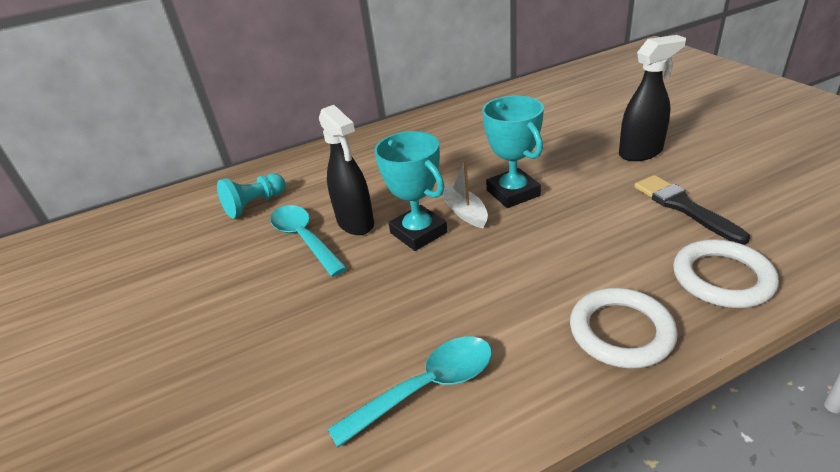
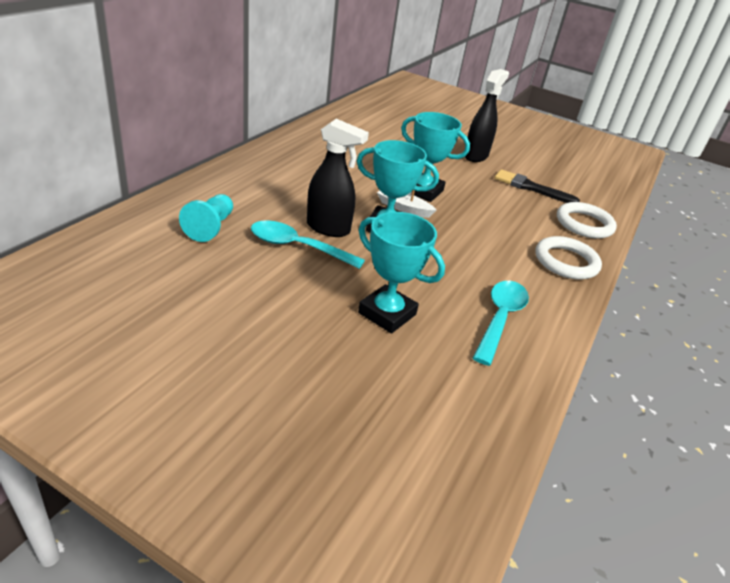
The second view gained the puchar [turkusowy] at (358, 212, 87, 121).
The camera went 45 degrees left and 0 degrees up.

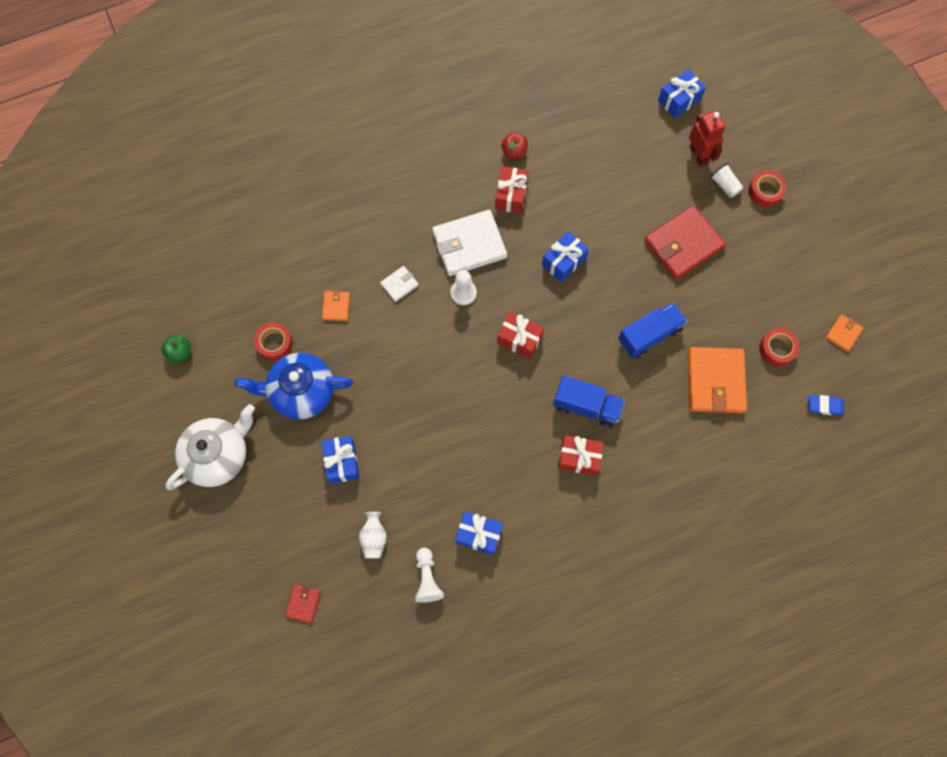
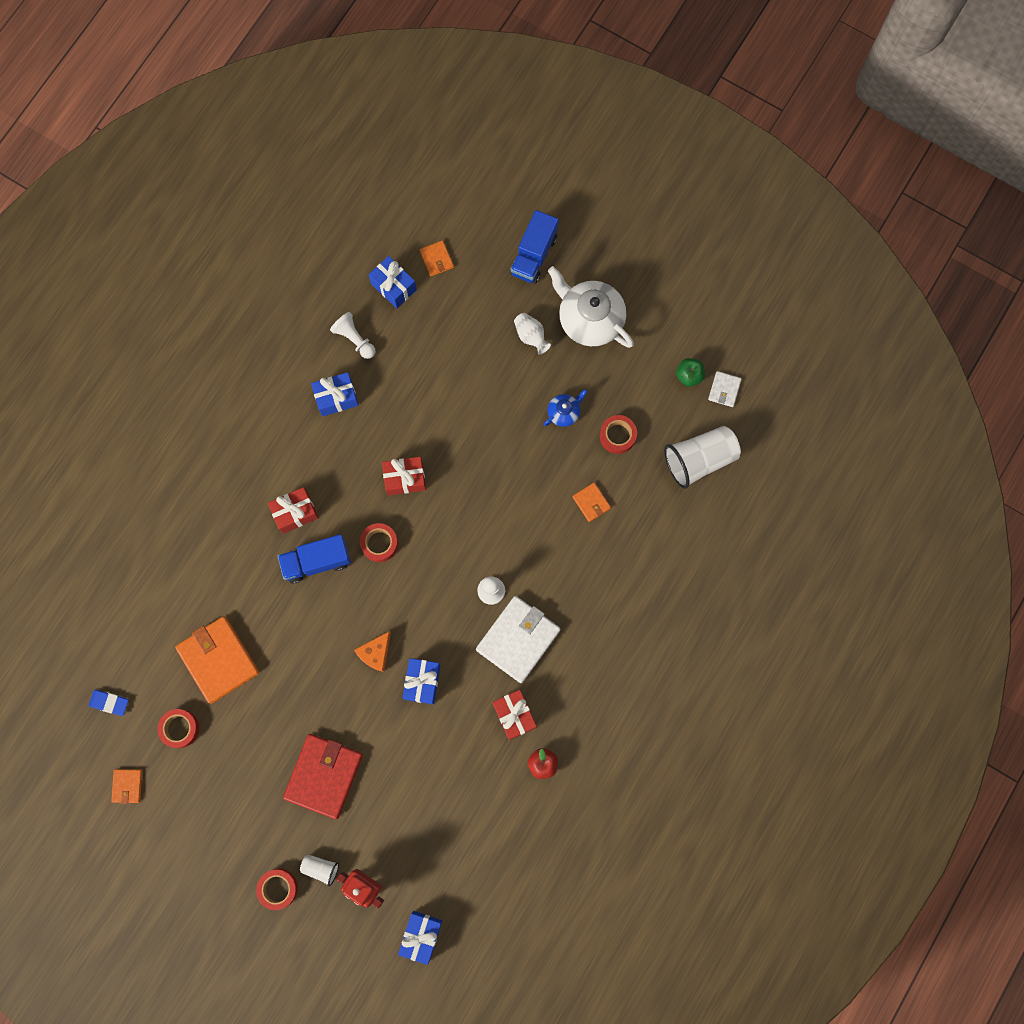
The second view gained the ser [pomarańczowy] at (354, 631, 37, 41).
The second view gained the taśma klejąca [czerwony] at (360, 523, 38, 39).
The second view gained the szklanka [biały] at (664, 426, 77, 63).
The prezent [niebieski] ended up elsewhere, having gone from (322, 436, 37, 48) to (369, 256, 48, 52).
The wazon [biały] ended up elsewhere, having gone from (359, 512, 28, 46) to (514, 313, 37, 42).
The portfel [biały] ended up elsewhere, having gone from (380, 266, 38, 36) to (708, 371, 33, 36).
The prezent [czerwony] ended up elsewhere, having gone from (497, 312, 47, 47) to (382, 457, 44, 39).
The ciężarówka [niebieski] ended up elsewhere, having gone from (618, 302, 69, 56) to (510, 210, 49, 74).
What was the portfel [czerwony] at (285, 584, 36, 39) turned into the portfel [pomarańczowy] at (420, 240, 34, 36).
The imbryk [biały] at (166, 404, 89, 86) ended up facing another way, 120 degrees clockwise from before.
The gumka do mazania [niebieski] at (808, 395, 36, 21) ended up facing another way, 45 degrees clockwise from before.
The size of the imbryk [niebieski] at (235, 353, 118, 67) changed by a factor of 0.49.
The camera went 145 degrees right and 5 degrees up.

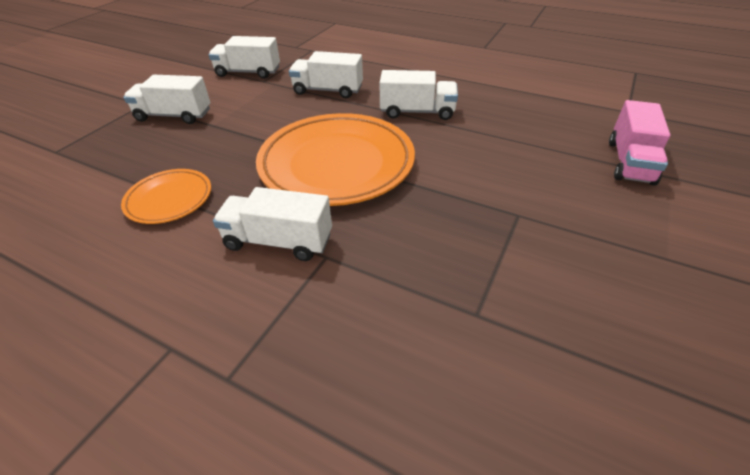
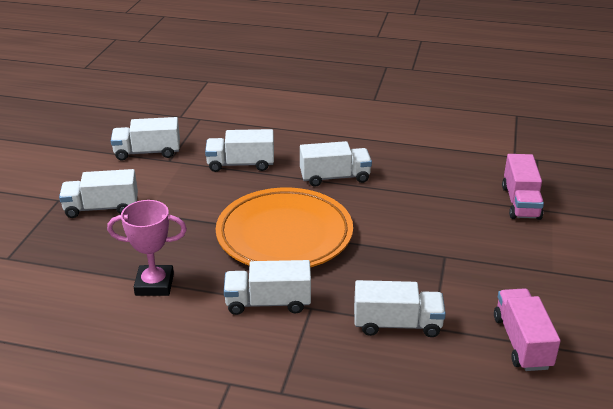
The second view gained the ciężarówka [biały] at (354, 280, 92, 57).
The second view gained the ciężarówka [różowy] at (494, 288, 67, 83).
Where the talerz [pomarańczowy] stood at (121, 169, 90, 55), the puchar [różowy] came to stand at (107, 200, 80, 96).
The camera went 15 degrees left and 10 degrees down.

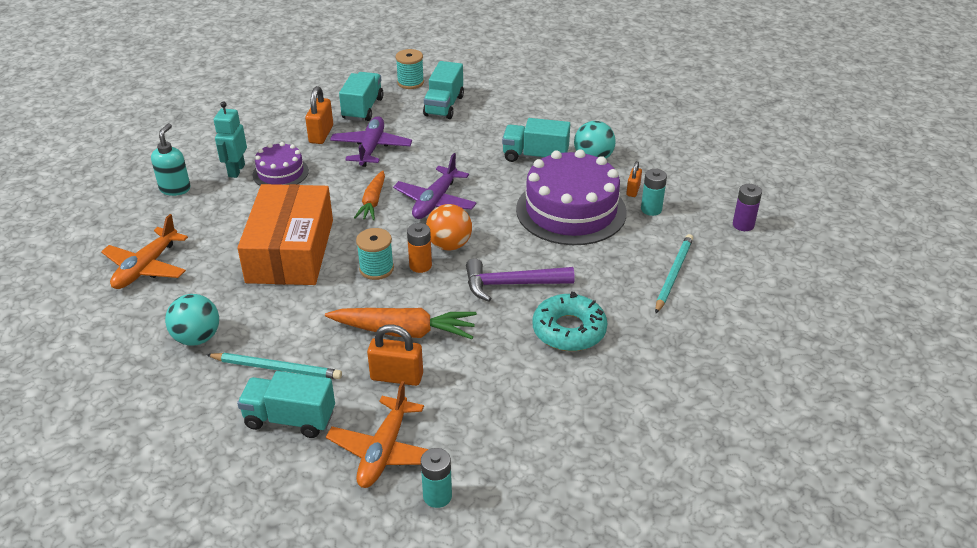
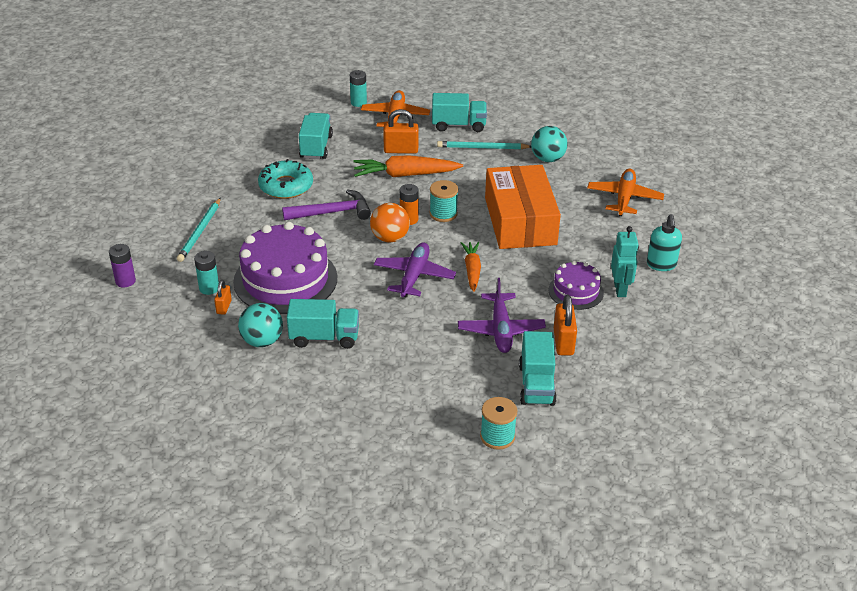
The ciężarówka [turkusowy] ended up elsewhere, having gone from (423, 61, 41, 58) to (299, 113, 34, 46).
The camera went 170 degrees right and 0 degrees up.

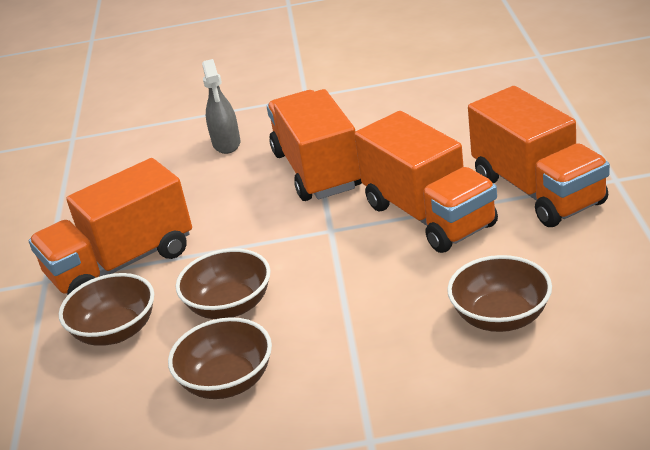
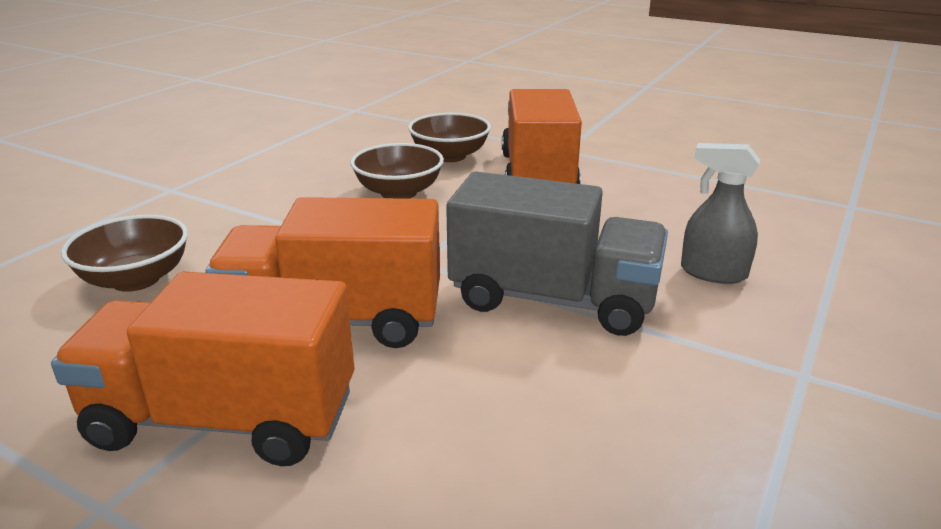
The second view lost the miska [brązowy] at (168, 317, 104, 82).
What was the ciężarówka [pomarańczowy] at (267, 89, 95, 112) turned into the ciężarówka [szary] at (446, 171, 222, 165).
The camera went 120 degrees right and 5 degrees down.

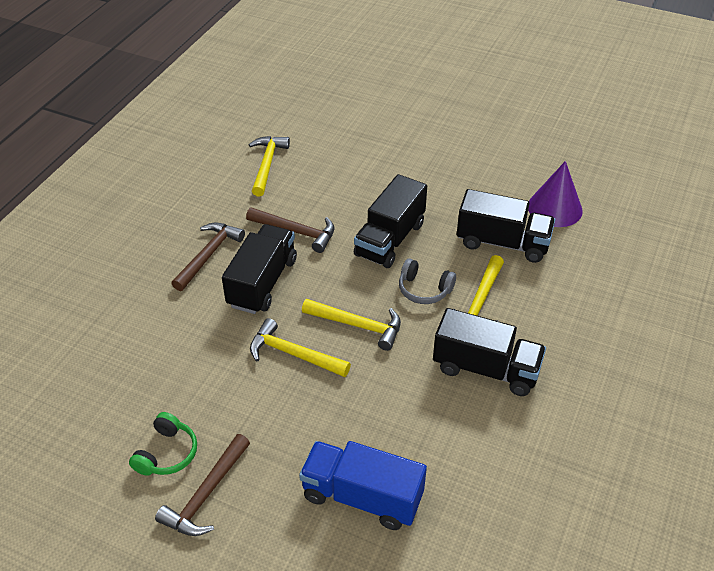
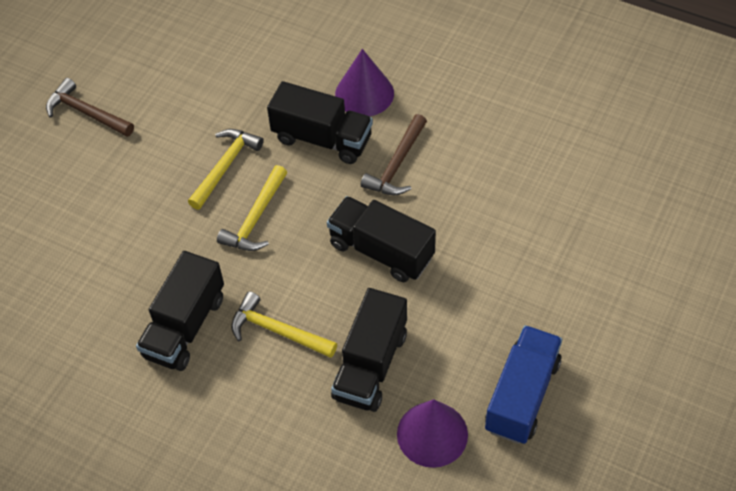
The second view lost the słuchawki [zielony] at (129, 412, 68, 64).
The second view lost the młotek [żółty] at (249, 136, 41, 61).
The second view lost the słuchawki [szary] at (399, 258, 57, 46).
The ciężarówka [niebieski] ended up elsewhere, having gone from (299, 441, 128, 89) to (485, 325, 77, 119).
Where the młotek [brązowy] stood at (171, 223, 74, 68), the stożek [fioletowy] came to stand at (335, 49, 59, 67).
The camera went 95 degrees right and 10 degrees up.

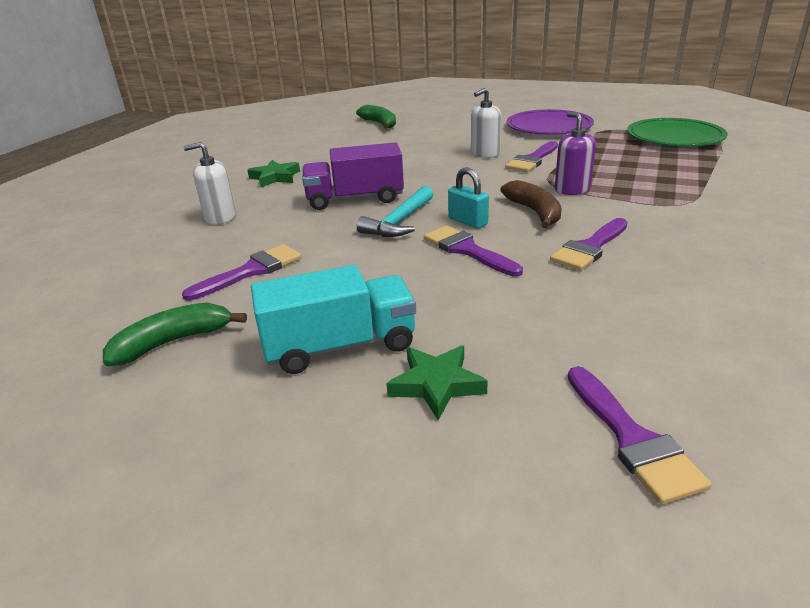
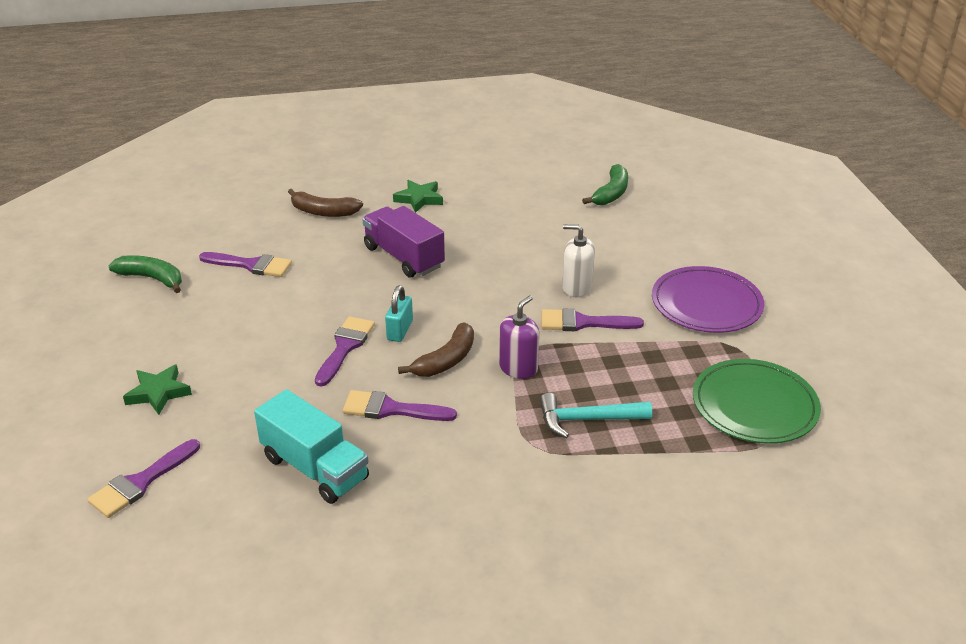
The ciężarówka [turkusowy] ended up elsewhere, having gone from (251, 265, 165, 109) to (254, 389, 115, 115).
The młotek [turkusowy] ended up elsewhere, having gone from (357, 186, 76, 51) to (540, 393, 112, 45).
Where the dozownik mydła [biały] stood at (183, 142, 53, 83), the banan [brązowy] came to stand at (288, 189, 75, 28).
The camera went 55 degrees right and 5 degrees up.

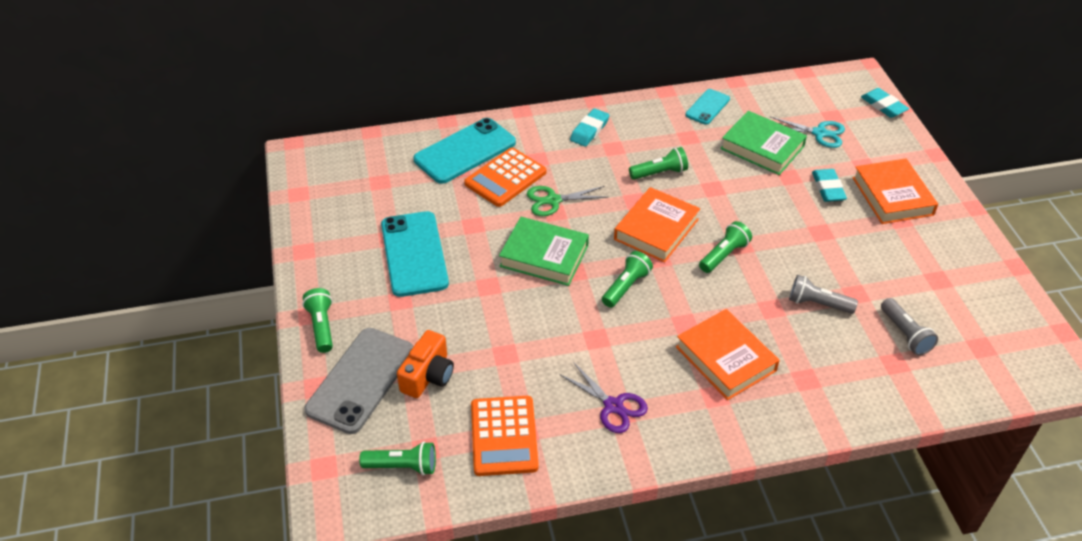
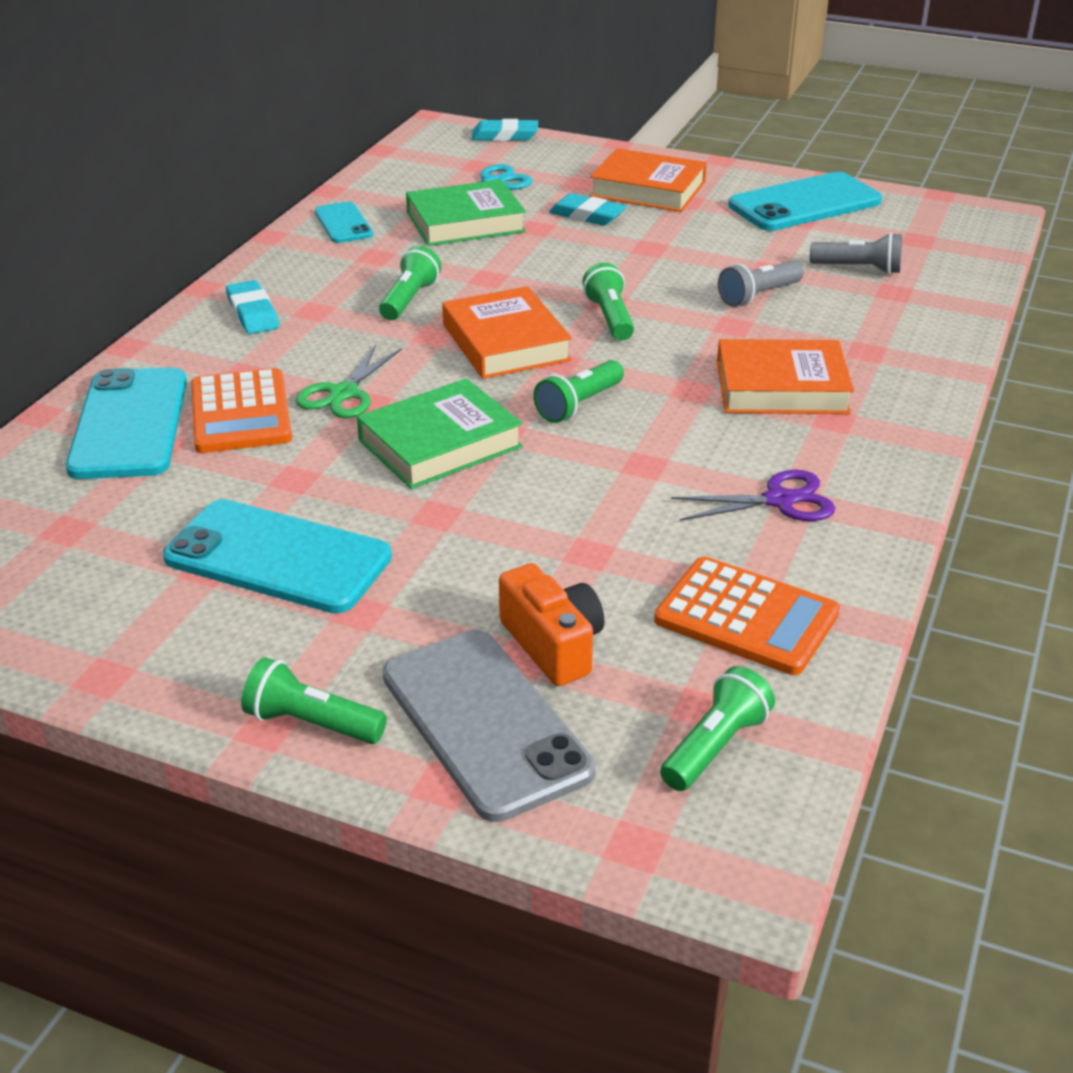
The second view gained the telefon [turkusowy] at (729, 172, 153, 59).
The latarka [zielony] at (602, 251, 51, 57) ended up facing another way, 120 degrees counterclockwise from before.
The camera went 55 degrees left and 10 degrees down.

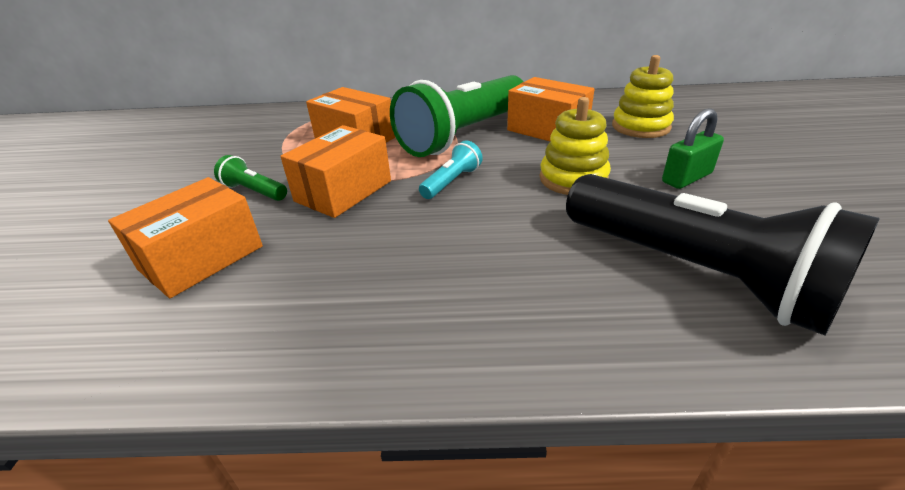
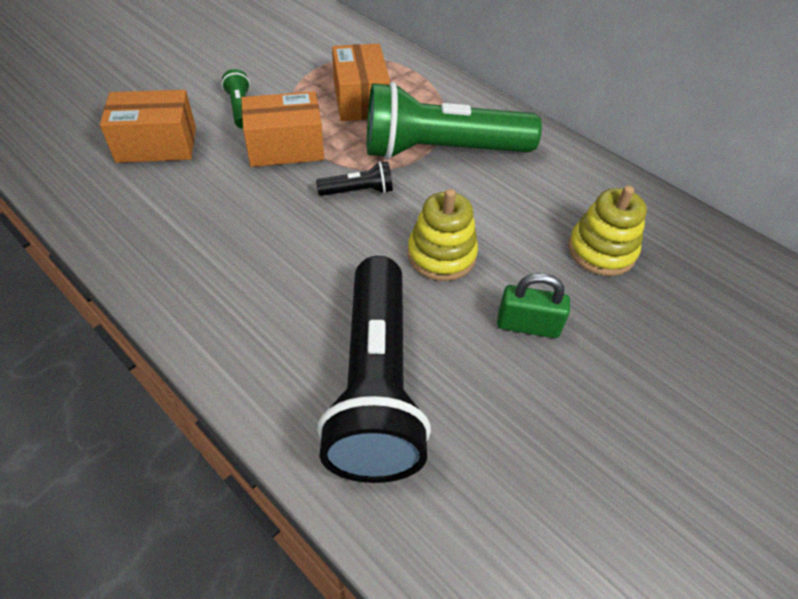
The second view lost the pudełko [pomarańczowy] at (507, 77, 88, 65).
What was the latarka [turkusowy] at (419, 140, 64, 59) turned into the latarka [czarny] at (316, 161, 77, 35).
The camera went 40 degrees right and 15 degrees up.

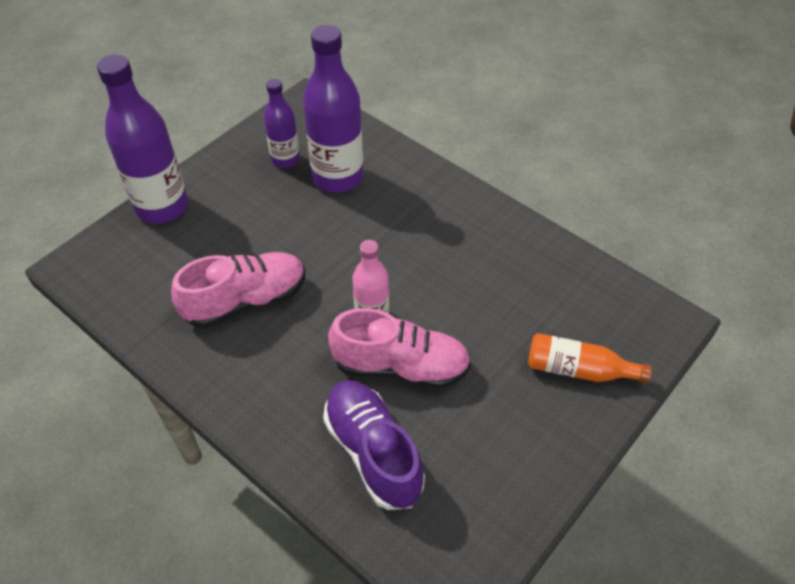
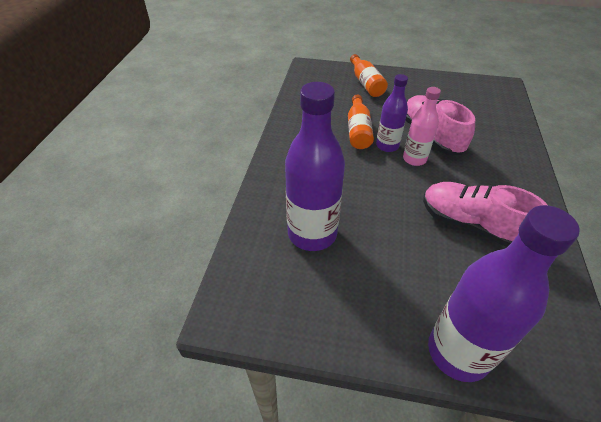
The second view lost the but [fioletowy] at (323, 380, 102, 130).
The second view gained the butelka [pomarańczowy] at (348, 95, 26, 54).
The butelka [fioletowy] ended up elsewhere, having gone from (264, 79, 36, 89) to (376, 74, 32, 78).
The camera went 120 degrees left and 5 degrees down.

